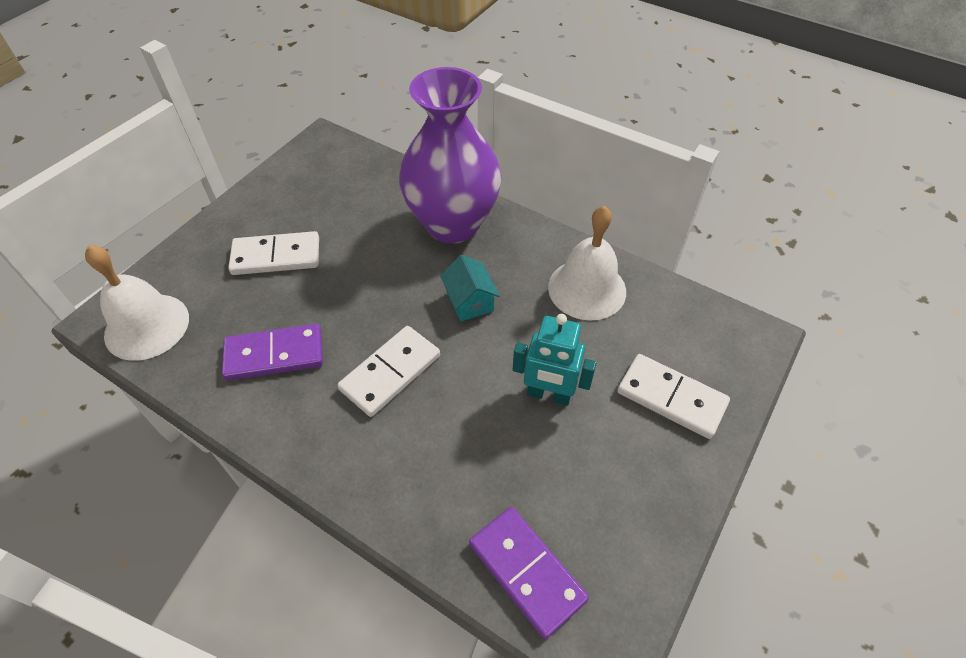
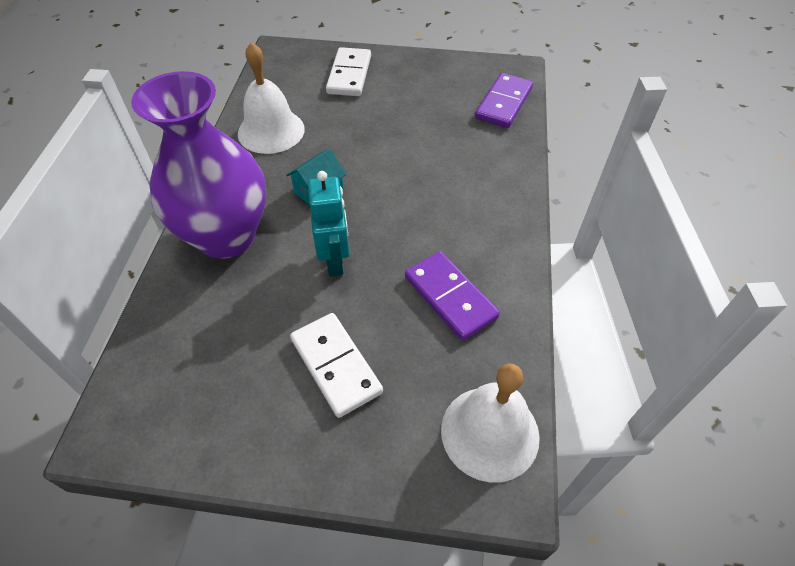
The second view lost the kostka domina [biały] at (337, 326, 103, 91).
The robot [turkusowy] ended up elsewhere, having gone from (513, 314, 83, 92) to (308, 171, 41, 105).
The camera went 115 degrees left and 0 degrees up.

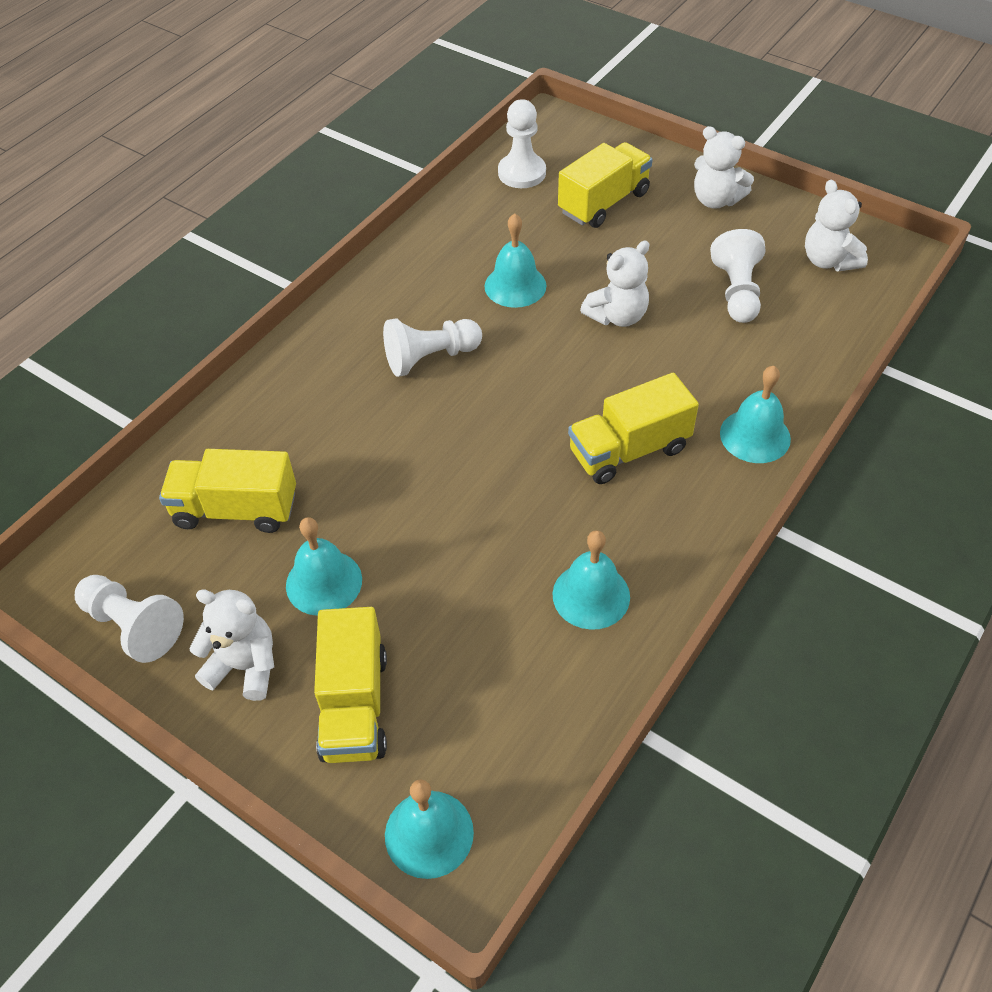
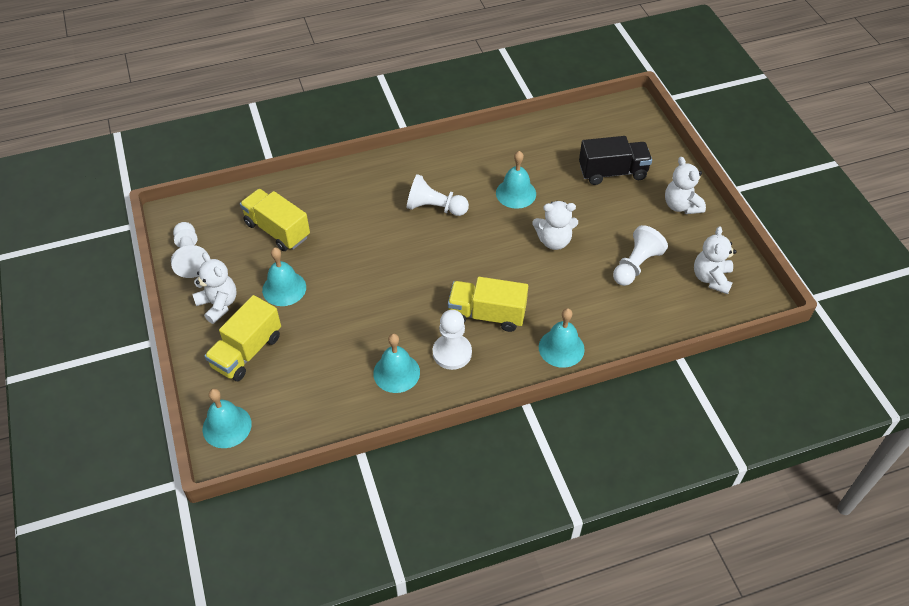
The pionek [biały] ended up elsewhere, having gone from (498, 99, 48, 89) to (433, 310, 39, 60).
What was the ciężarówka [żółty] at (558, 142, 95, 86) turned into the ciężarówka [czarny] at (579, 136, 73, 49).
The camera went 35 degrees right and 0 degrees up.

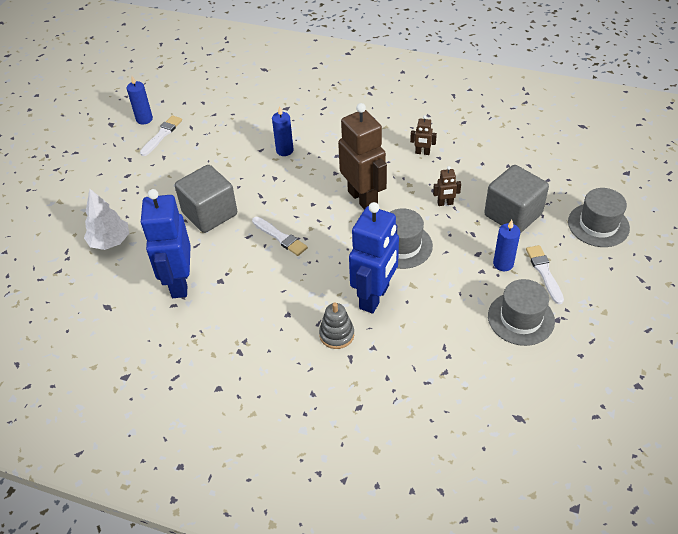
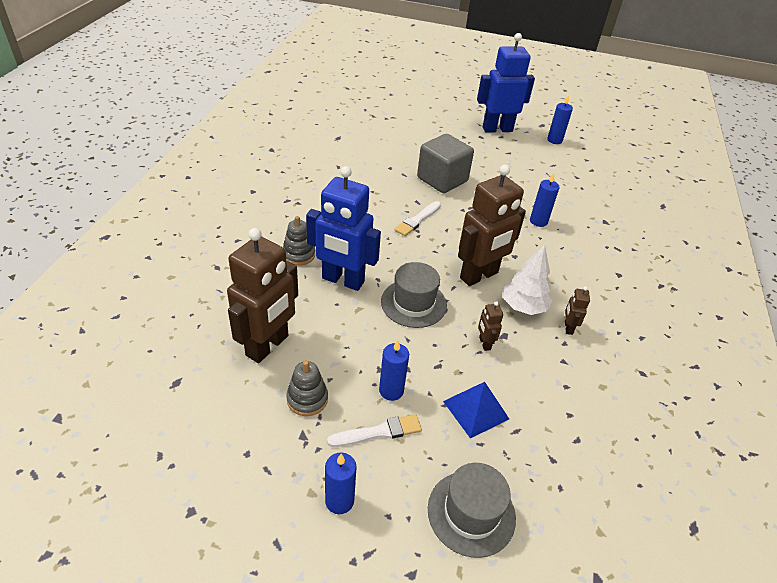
The second view lost the pędzel [biały] at (140, 115, 42, 41).
The second view gained the robot [brązowy] at (227, 228, 71, 135).
The second view gained the świeca [niebieski] at (325, 452, 31, 62).
The drzewko [biały] ended up elsewhere, having gone from (84, 189, 45, 61) to (503, 245, 50, 70).
The robot [niebieski] ended up elsewhere, having gone from (140, 189, 51, 109) to (477, 33, 58, 100).
Where the sześcian [szary] stood at (484, 165, 65, 68), the piramida [niebieski] came to stand at (443, 382, 66, 56).
Where the kapelusz [szary] stood at (488, 279, 67, 67), the zabawka nakładanka [szary] came to stand at (286, 360, 42, 56).
The camera went 80 degrees right and 5 degrees down.

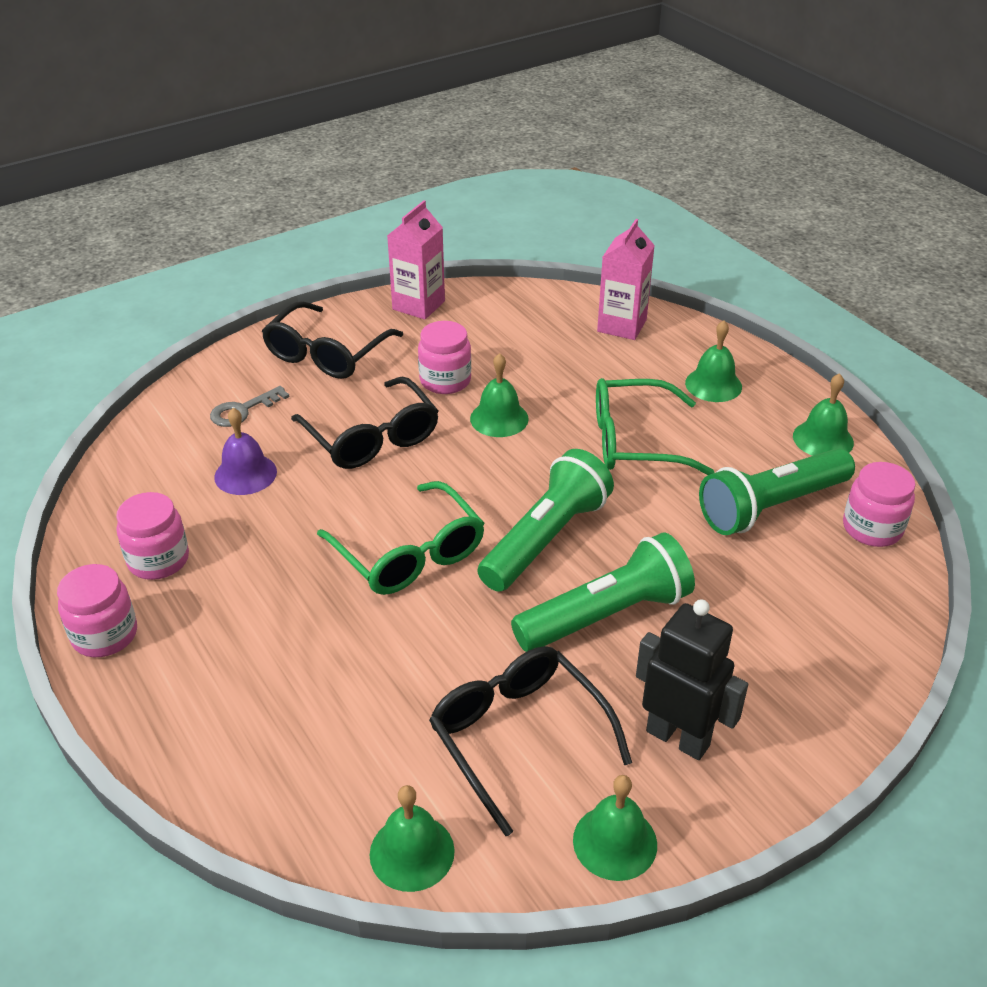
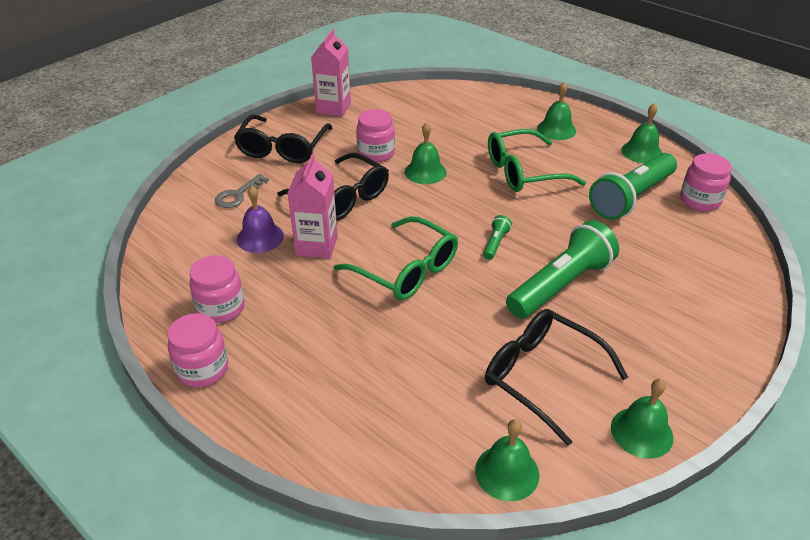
The second view lost the robot [czarny] at (636, 599, 112, 161).
The karton mleka [różowy] ended up elsewhere, having gone from (597, 219, 58, 121) to (287, 154, 51, 105).
The size of the latarka [zielony] at (478, 449, 136, 143) changed by a factor of 0.42.
The camera went 15 degrees left and 0 degrees up.

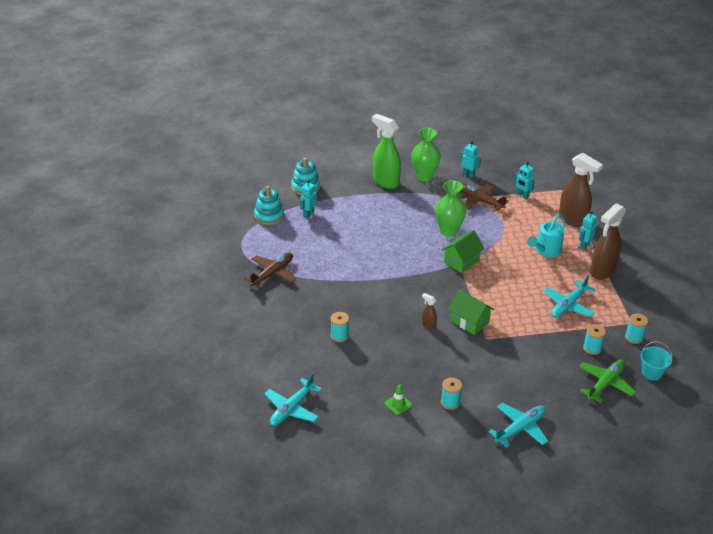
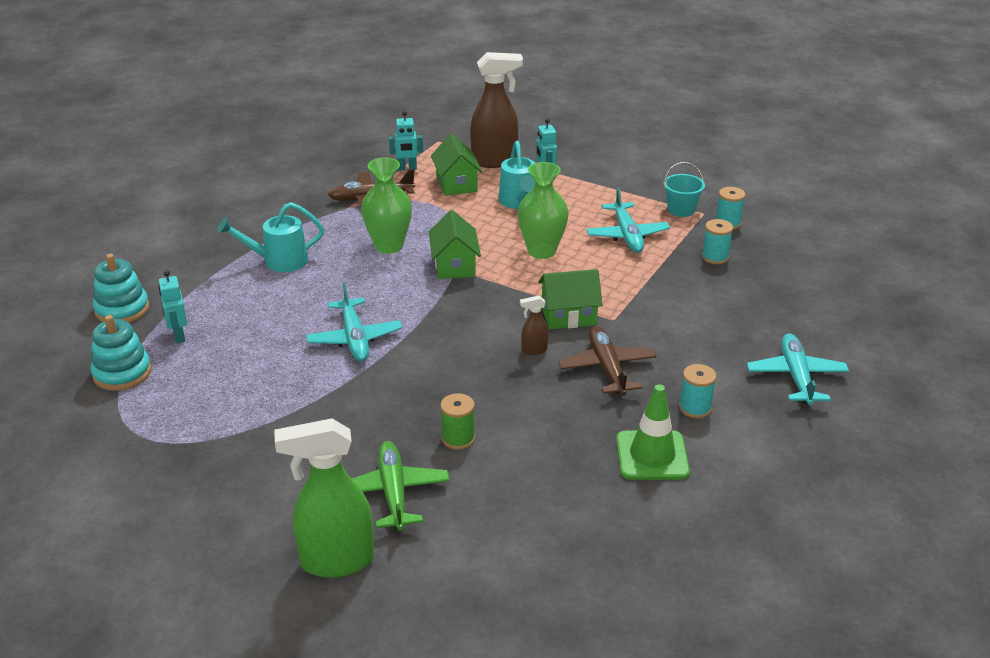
The second view lost the robot [turkusowy] at (460, 141, 21, 37).
The second view lost the spryskiwacz [brązowy] at (590, 203, 36, 77).
The second view gained the konewka [turkusowy] at (217, 202, 107, 70).
The second view gained the domek [zielony] at (431, 134, 51, 62).
The samolot [brązowy] ended up elsewhere, having gone from (245, 253, 51, 35) to (558, 326, 99, 70).
The samolot [turkusowy] ended up elsewhere, having gone from (264, 373, 58, 53) to (306, 282, 96, 80).
The spryskiwacz [zielony] ended up elsewhere, having gone from (372, 114, 29, 75) to (275, 418, 99, 160).
The wazon [zielony] ended up elsewhere, having gone from (411, 127, 30, 55) to (517, 162, 52, 97).
The samolot [zielony] ended up elsewhere, having gone from (579, 360, 57, 43) to (352, 441, 98, 90).
The wiadro [turkusowy] ended up elsewhere, having gone from (641, 341, 32, 40) to (663, 162, 42, 55).
What was the szpulka [turkusowy] at (330, 312, 19, 30) turned into the szpulka [zielony] at (440, 393, 35, 57).
The size of the pachołek [zielony] at (384, 384, 28, 31) changed by a factor of 1.82.
The camera went 50 degrees left and 5 degrees down.

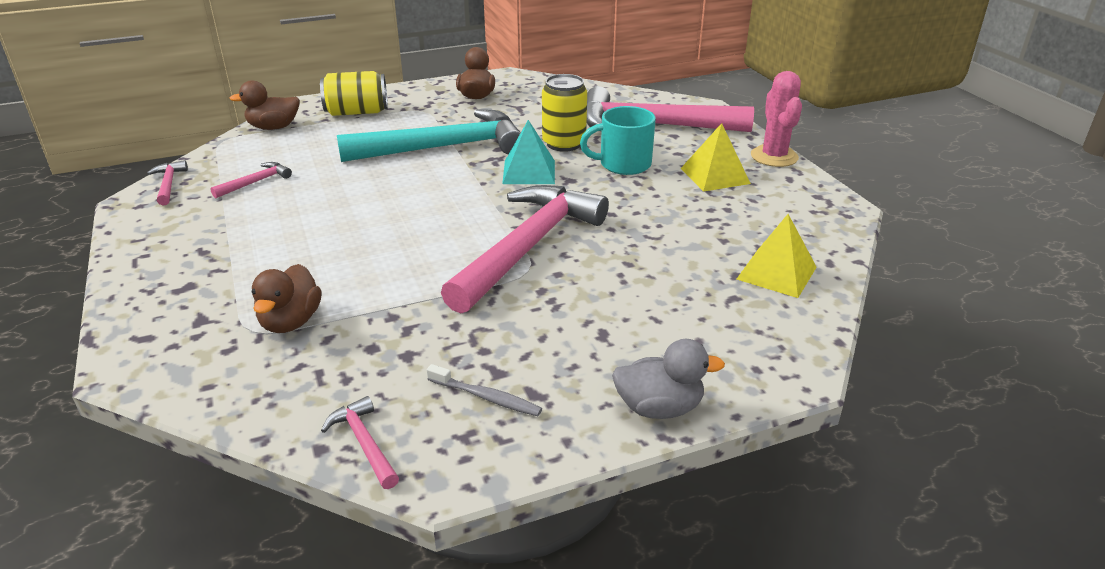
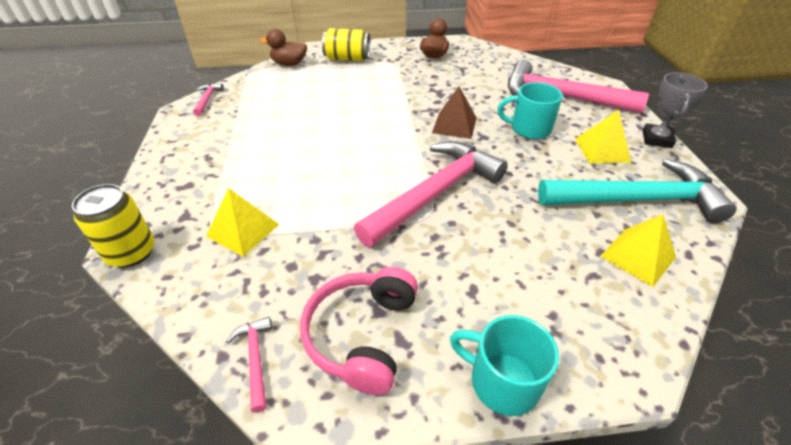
The second view lost the młotek [różowy] at (210, 162, 82, 36).
The młotek [turkusowy] ended up elsewhere, having gone from (337, 109, 184, 53) to (538, 159, 199, 64).
The puszka [żółty] ended up elsewhere, having gone from (542, 74, 45, 78) to (72, 184, 83, 84).
Where the kaczka [brązowy] stood at (252, 264, 70, 69), the piramida [żółty] came to stand at (206, 188, 74, 69).
Where the szczoteczka do zębów [szary] stood at (427, 364, 115, 52), the słuchawki [różowy] came to stand at (300, 267, 118, 128).
Where the kaczka [szary] stood at (612, 339, 113, 80), the kubek [turkusowy] came to stand at (450, 315, 109, 101).
Where the kaktus [różowy] stood at (751, 71, 51, 96), the puchar [szary] came to stand at (643, 72, 65, 76).
What was the piramida [turkusowy] at (502, 120, 53, 64) turned into the piramida [brązowy] at (432, 86, 45, 53).
The camera went 15 degrees right and 10 degrees up.

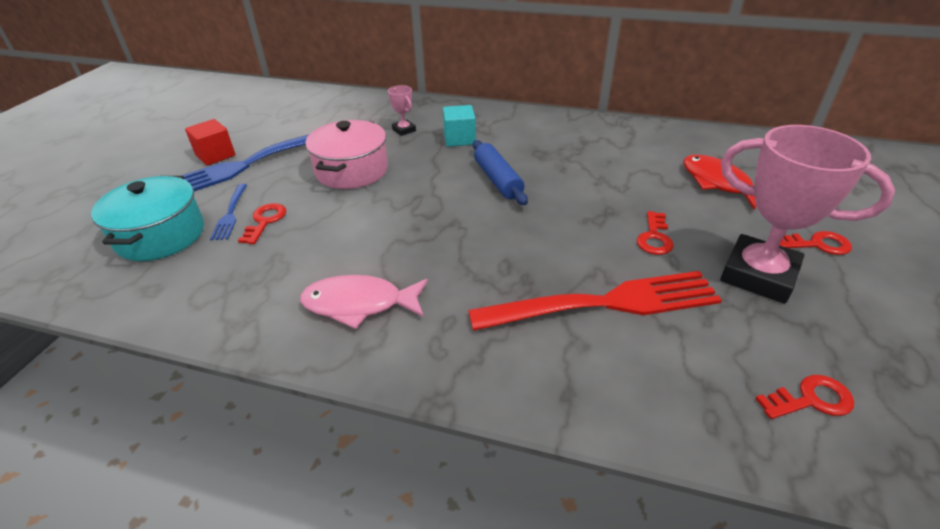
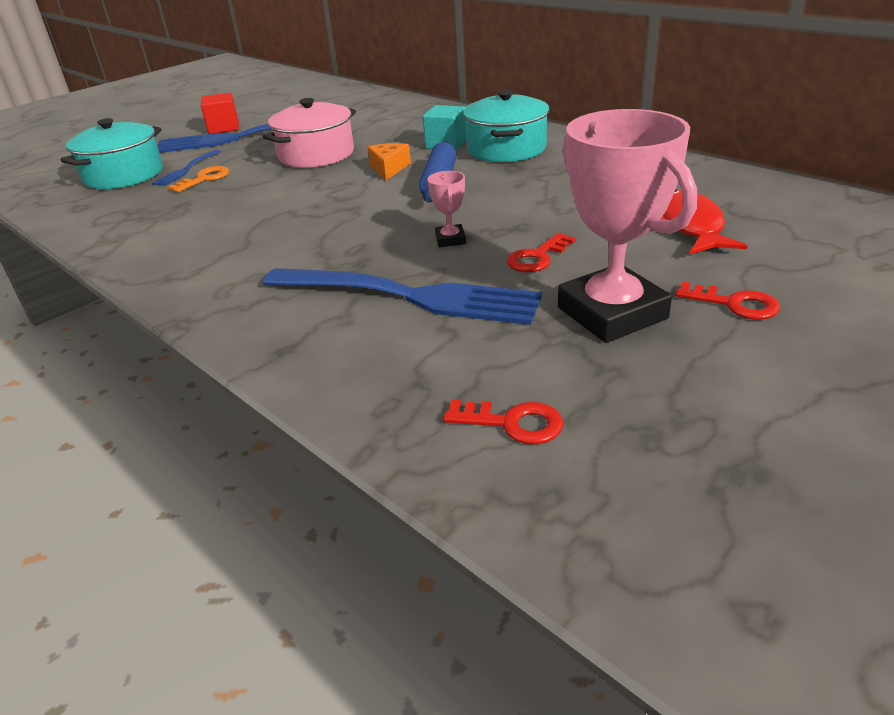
The second view lost the ryba [różowy] at (300, 275, 128, 54).
The second view gained the ser [pomarańczowy] at (368, 143, 43, 37).
The second view gained the garnek [turkusowy] at (463, 90, 87, 72).
The puchar [różowy] ended up elsewhere, having gone from (388, 85, 28, 51) to (427, 171, 39, 76).
What was the klucz [czerwony] at (238, 203, 48, 41) turned into the klucz [pomarańczowy] at (168, 166, 61, 26).
What was the widelec [czerwony] at (468, 271, 254, 60) turned into the widelec [niebieski] at (263, 268, 279, 57).
The camera went 30 degrees right and 5 degrees down.

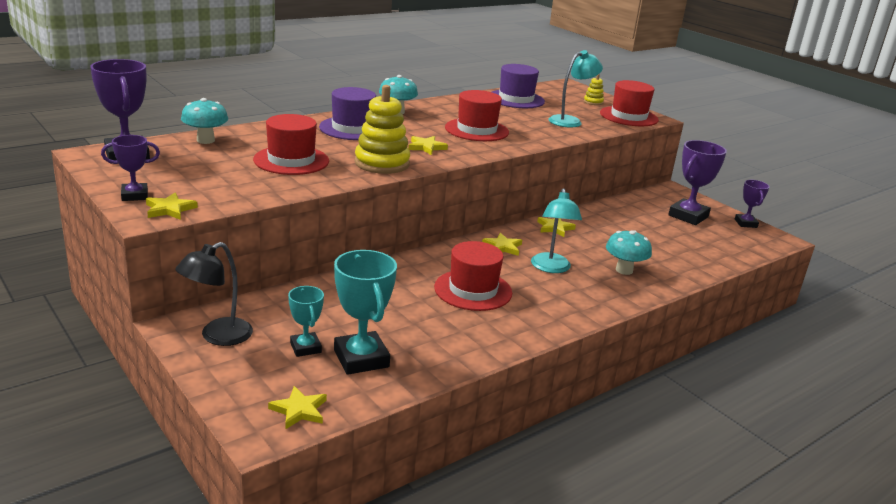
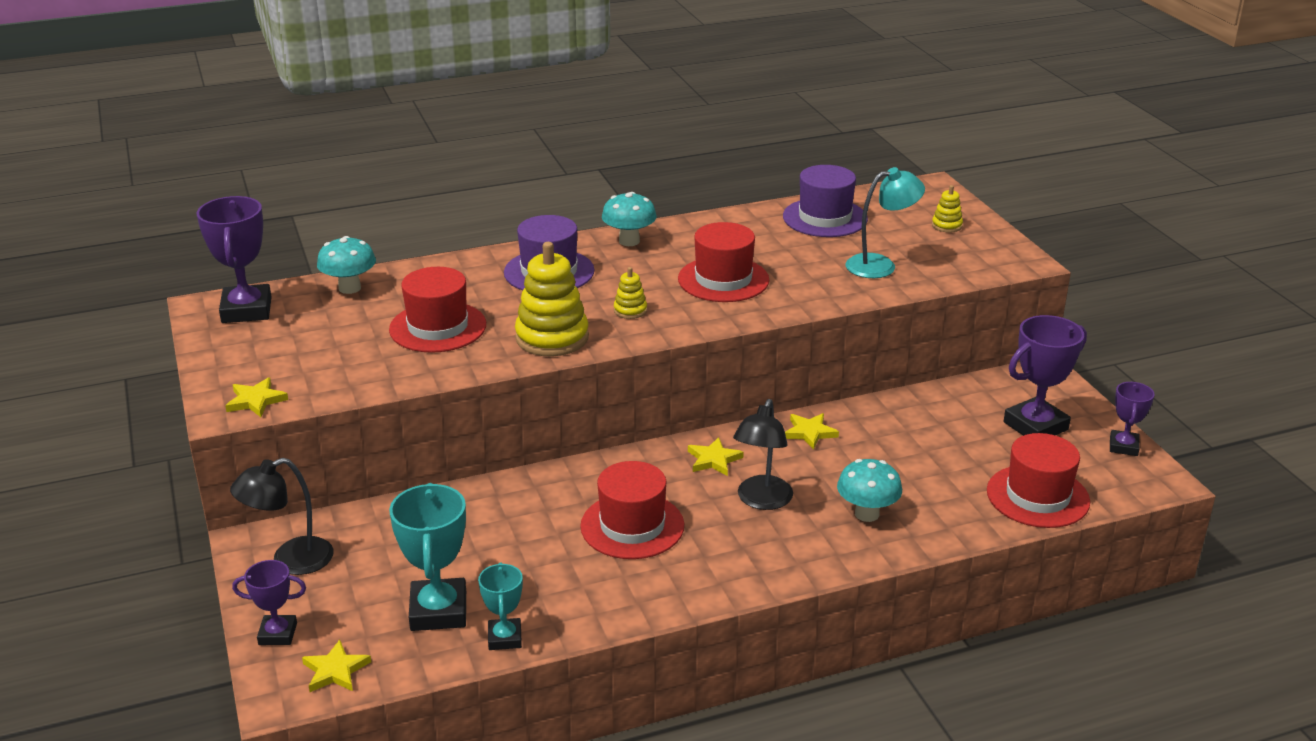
The puchar [fioletowy] ended up elsewhere, having gone from (101, 135, 59, 66) to (232, 560, 74, 85).
The puchar [turkusowy] ended up elsewhere, having gone from (288, 286, 36, 71) to (478, 563, 45, 87).
The kapelusz [czerwony] ended up elsewhere, having gone from (600, 80, 59, 46) to (987, 433, 103, 95).
Where the gwiazda [żółty] stood at (408, 136, 40, 19), the zabawka nakładanka [żółty] came to stand at (614, 267, 33, 52).
What was the lampka [turkusowy] at (531, 188, 51, 85) turned into the lampka [czarny] at (733, 399, 60, 111).
The camera went 20 degrees right and 5 degrees up.

